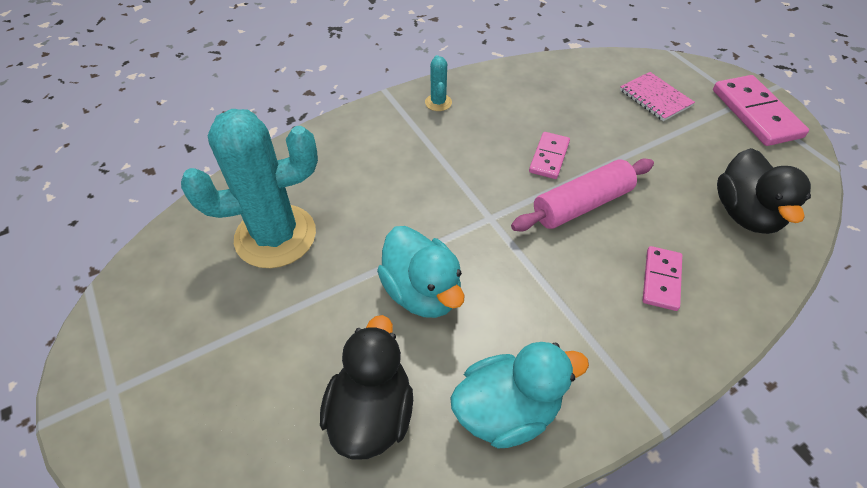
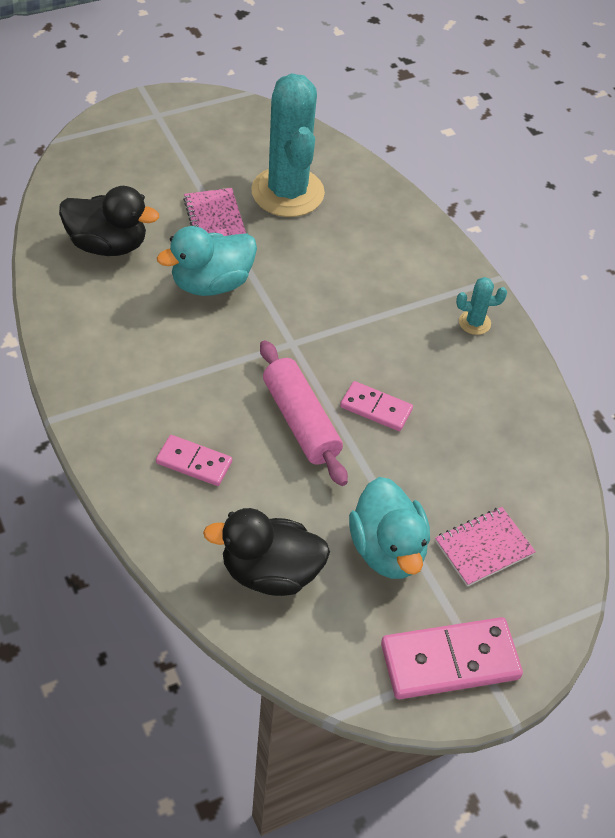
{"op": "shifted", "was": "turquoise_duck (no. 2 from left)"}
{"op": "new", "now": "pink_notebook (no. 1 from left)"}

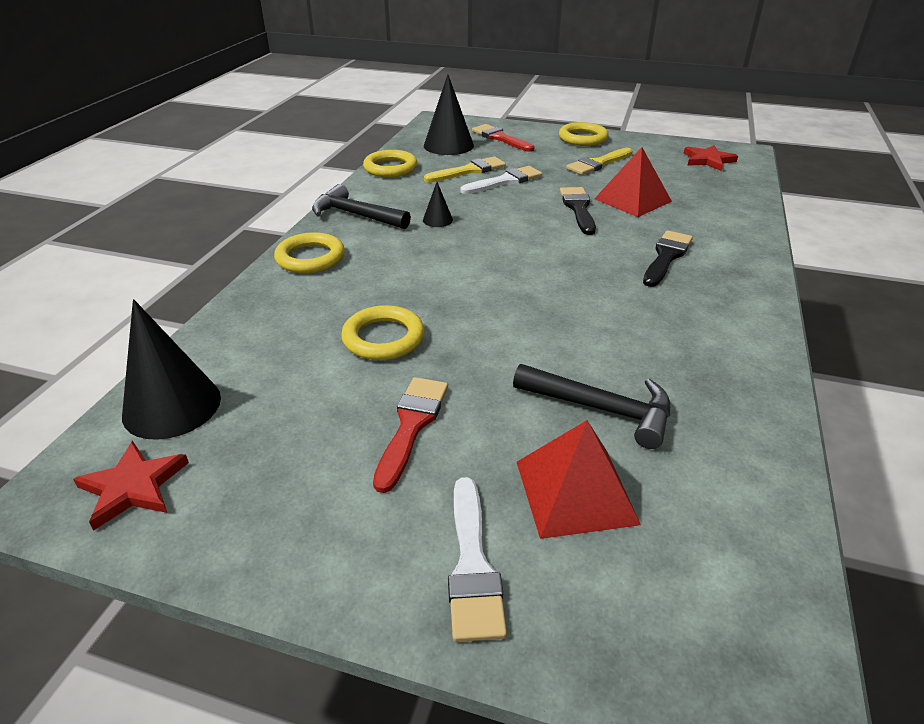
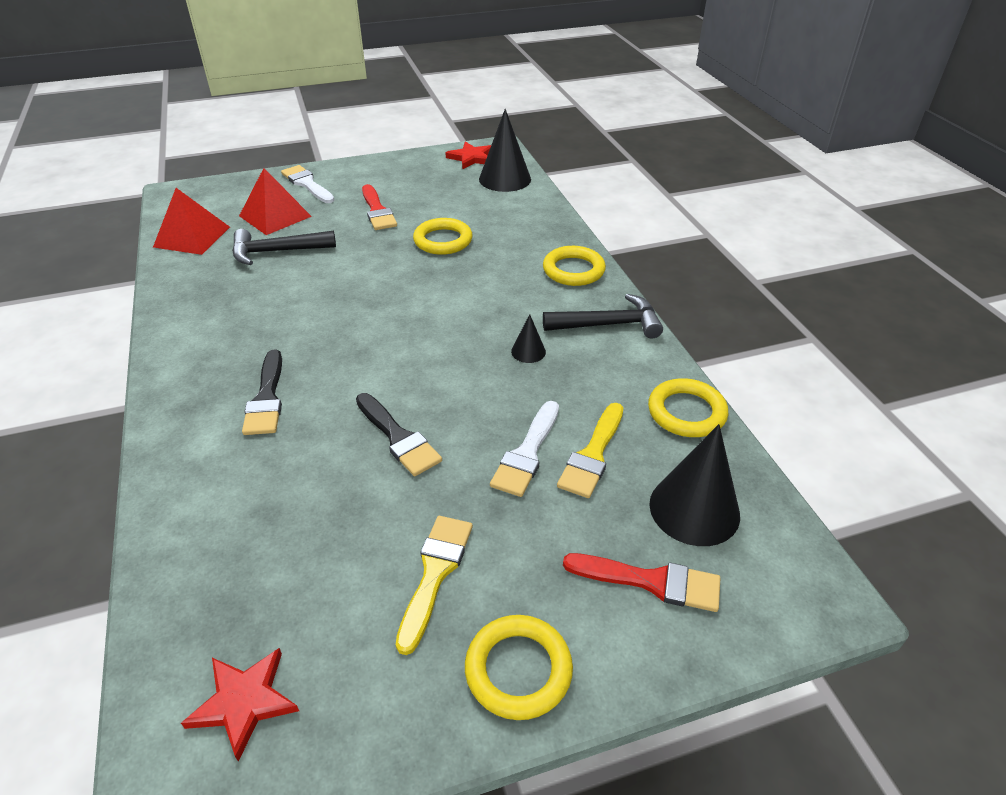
{"op": "shifted", "was": "red_pyramid (no. 2 from left in the first image)", "now": "red_pyramid (no. 1 from left)"}

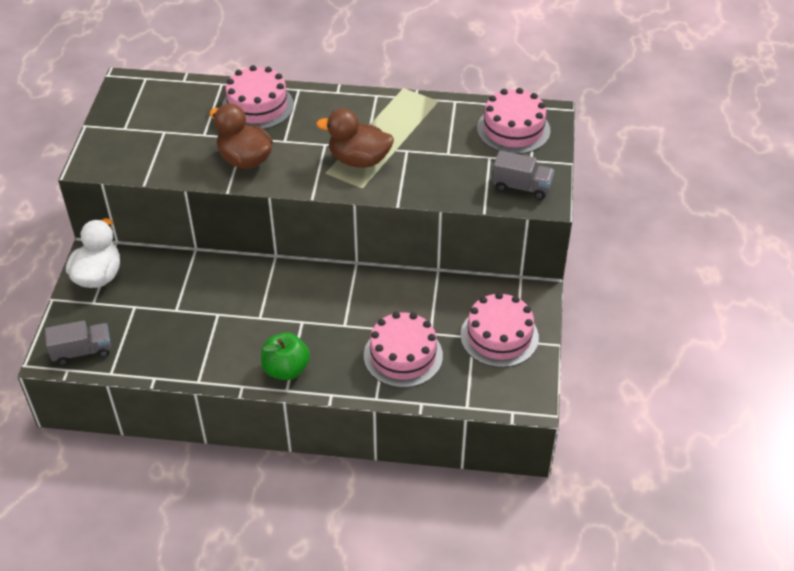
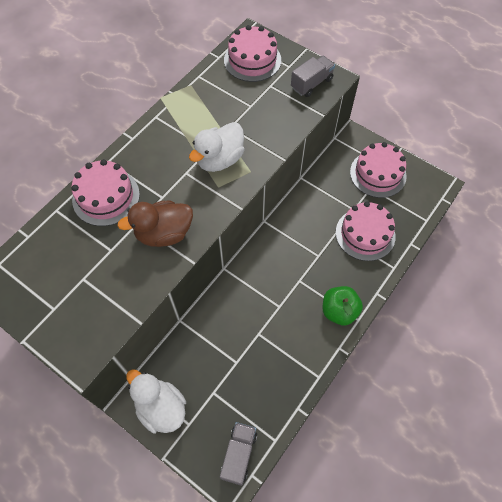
{"op": "repainted", "was": "brown_duck (no. 2 from left)", "now": "white_duck (no. 2 from left)"}

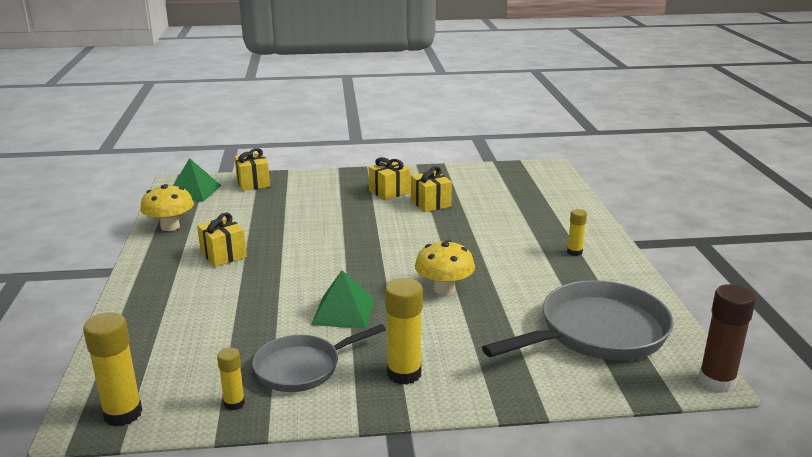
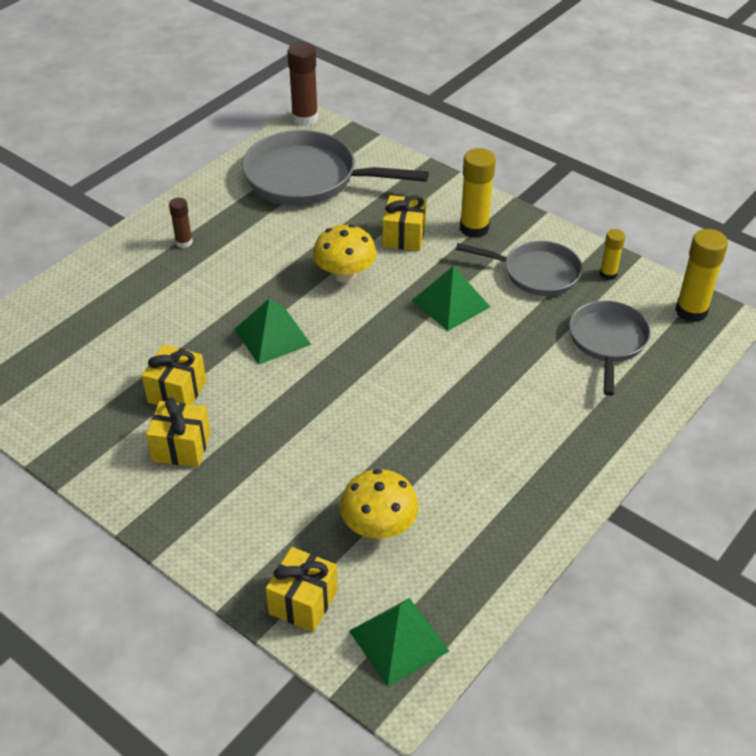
{"op": "shifted", "was": "yellow_mushroom (no. 1 from left in the first image)", "now": "yellow_mushroom (no. 2 from left)"}
{"op": "repainted", "was": "yellow_glue_stick (no. 4 from left)", "now": "brown_glue_stick (no. 1 from left)"}
{"op": "shifted", "was": "yellow_gift (no. 1 from left in the first image)", "now": "yellow_gift (no. 4 from left)"}
{"op": "new", "now": "green_pyramid (no. 1 from left)"}
{"op": "new", "now": "grey_pan (no. 3 from left)"}

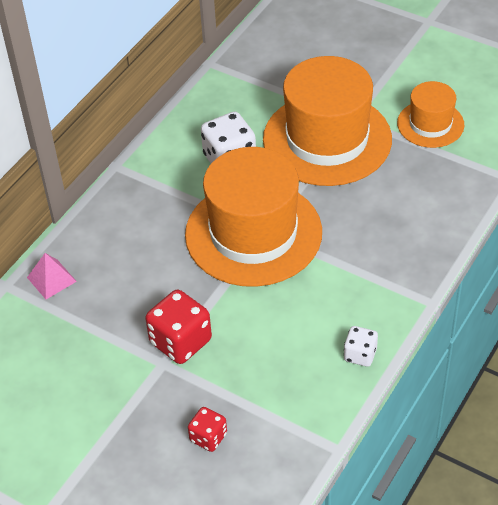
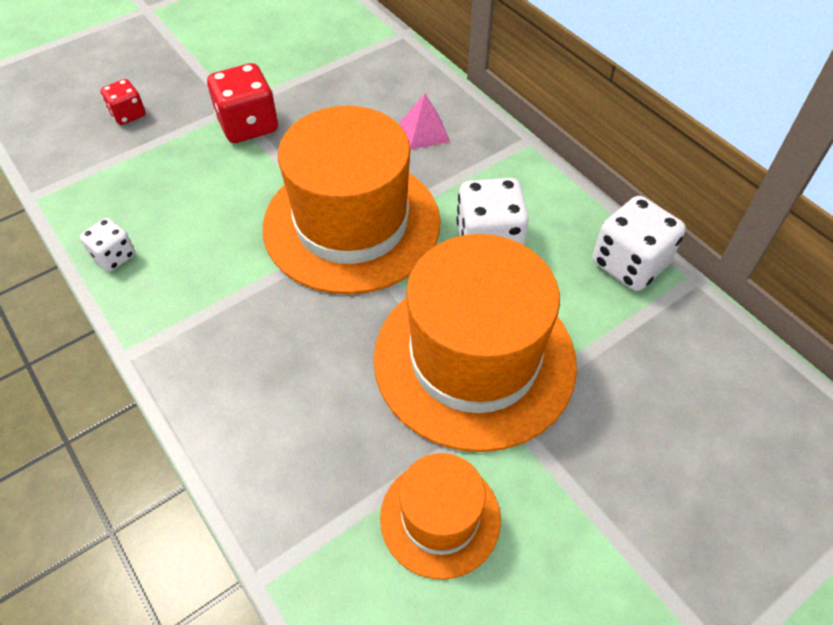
{"op": "shifted", "was": "pink_pyramid"}
{"op": "new", "now": "white_dice (no. 3 from left)"}

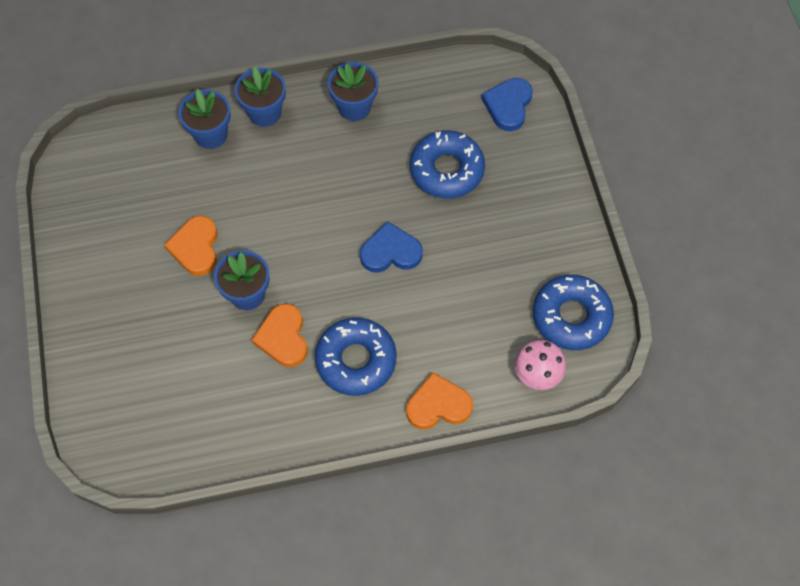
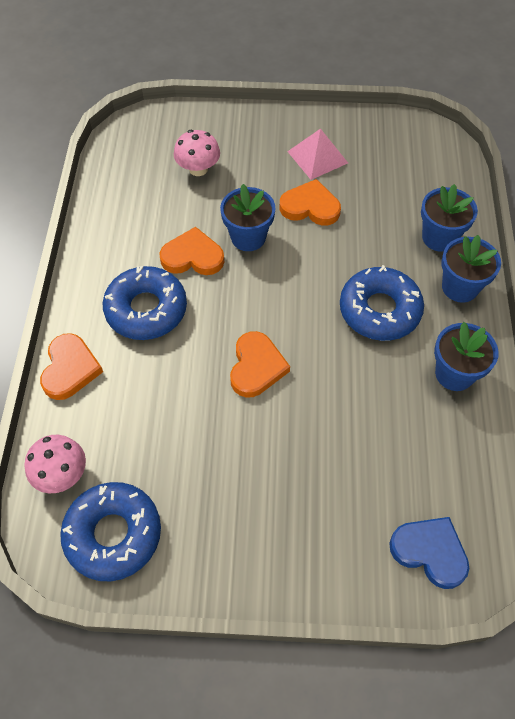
{"op": "shifted", "was": "blue_donut (no. 2 from left in the first image)", "now": "blue_donut (no. 3 from left)"}
{"op": "repainted", "was": "blue_heart (no. 1 from left)", "now": "orange_heart (no. 3 from left)"}
{"op": "new", "now": "pink_pyramid"}
{"op": "new", "now": "pink_mushroom (no. 2 from left)"}

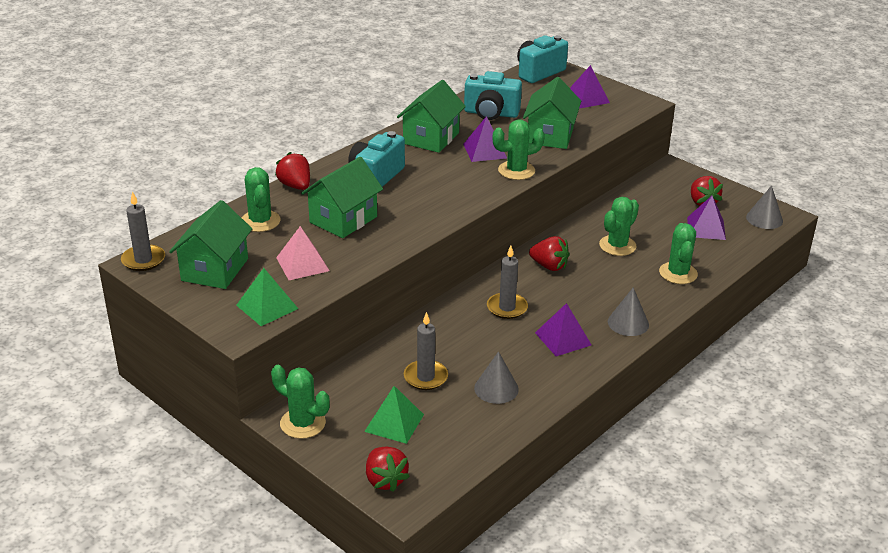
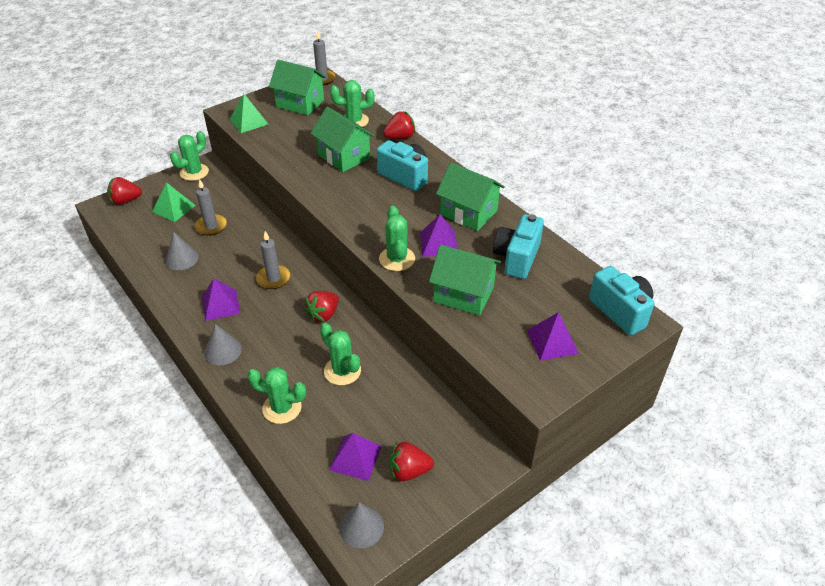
{"op": "gone", "was": "pink_pyramid"}

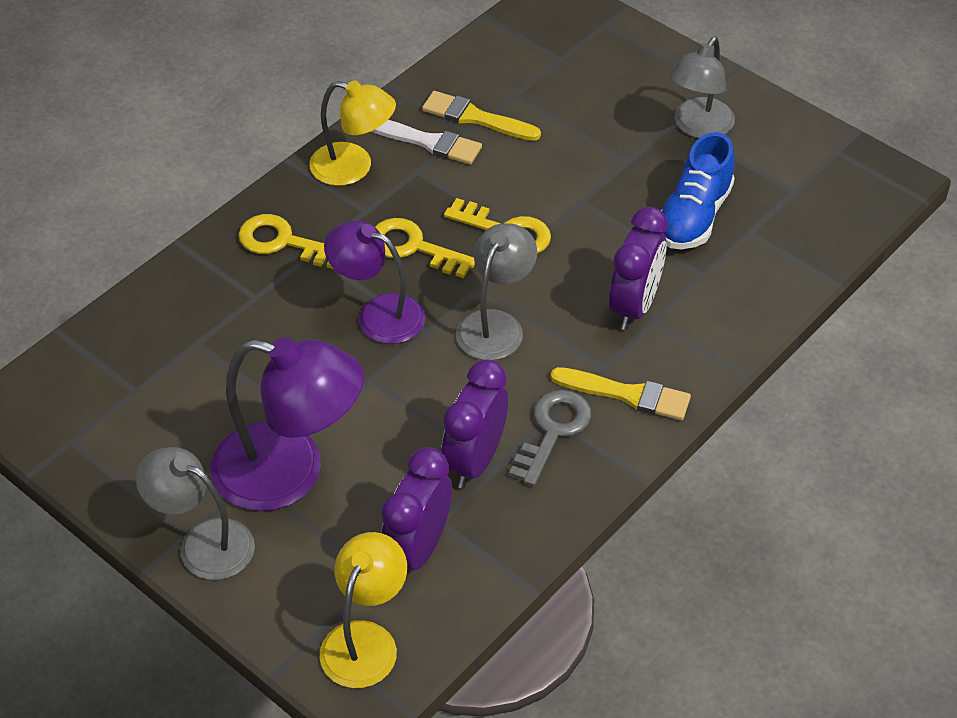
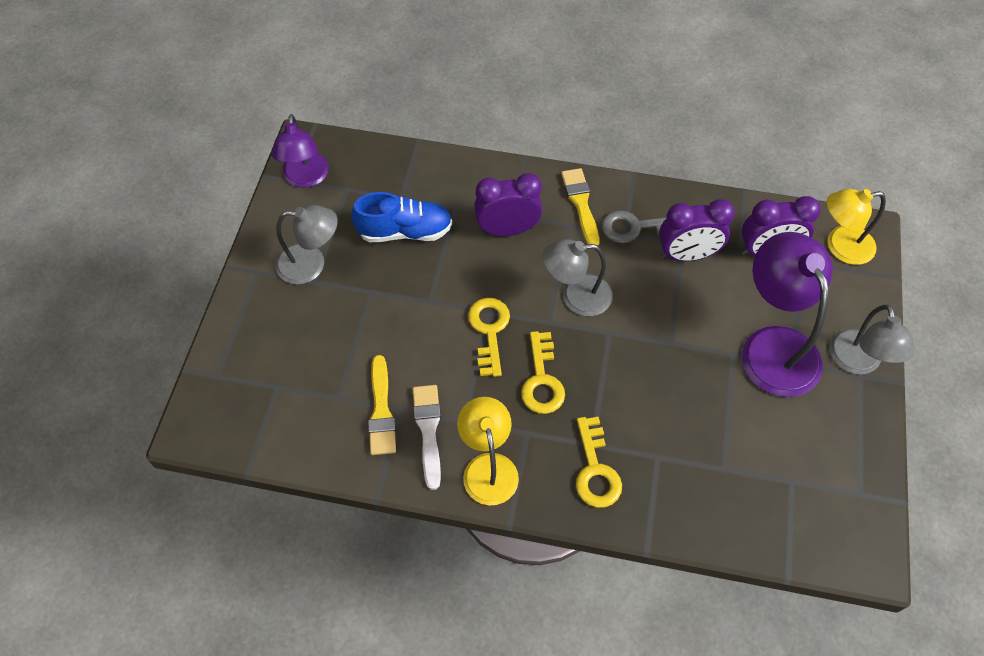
{"op": "shifted", "was": "purple_lamp (no. 2 from left in the first image)", "now": "purple_lamp (no. 1 from left)"}

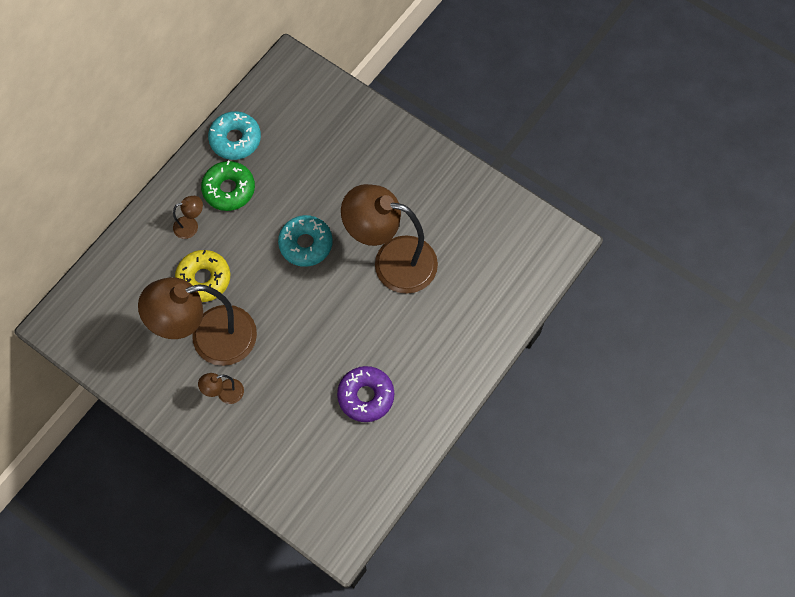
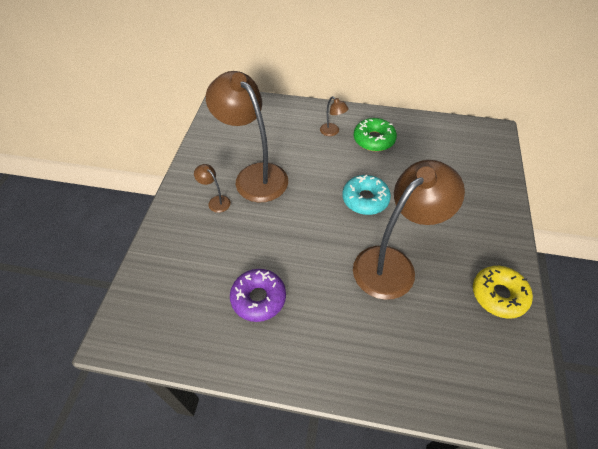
{"op": "gone", "was": "turquoise_donut (no. 1 from left)"}
{"op": "rotated", "was": "brown_lamp (no. 4 from left)", "clockwise": 60}
{"op": "shifted", "was": "yellow_donut"}

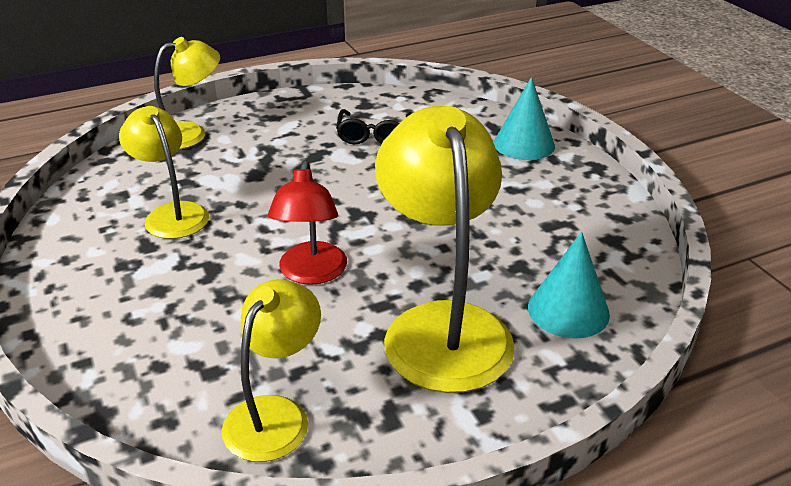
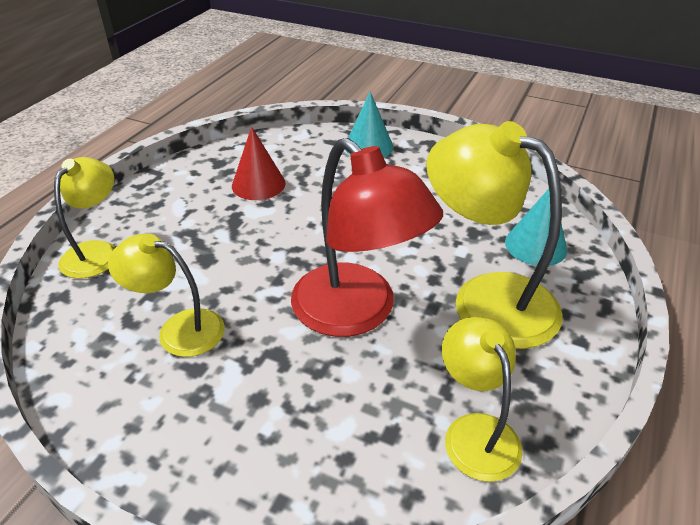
{"op": "swapped", "was": "black_glasses", "now": "red_cone"}
{"op": "scaled", "was": "red_lamp", "ratio": 1.69}

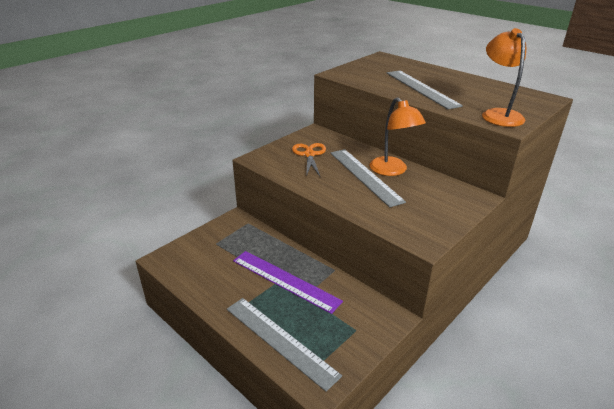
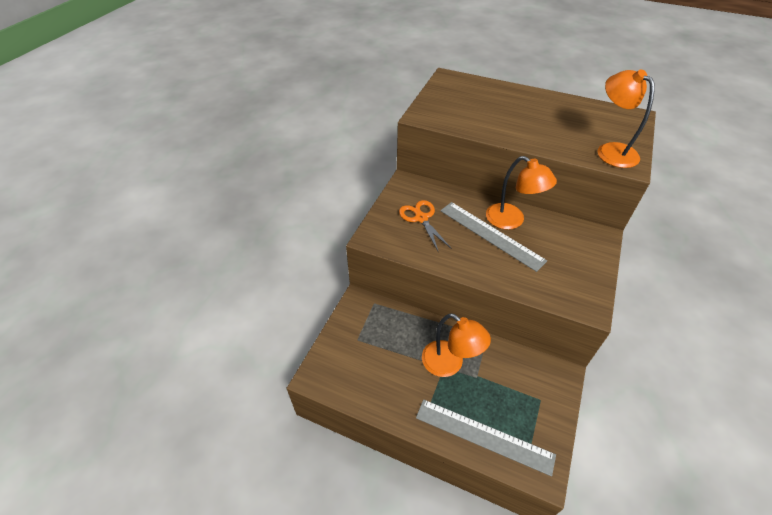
{"op": "gone", "was": "grey_ruler (no. 3 from left)"}
{"op": "swapped", "was": "purple_ruler", "now": "orange_lamp (no. 1 from left)"}

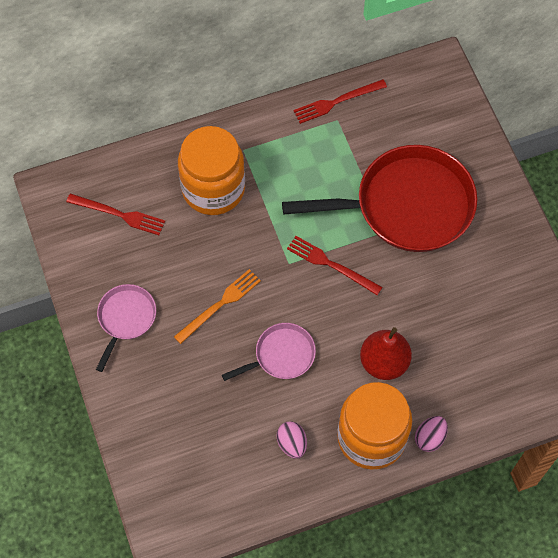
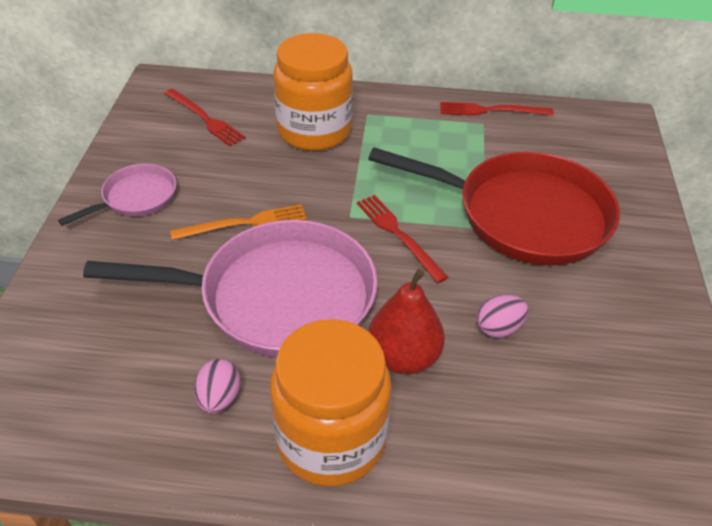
{"op": "scaled", "was": "pink_pan (no. 2 from left)", "ratio": 2.07}
{"op": "shifted", "was": "pink_egg (no. 2 from left)"}

